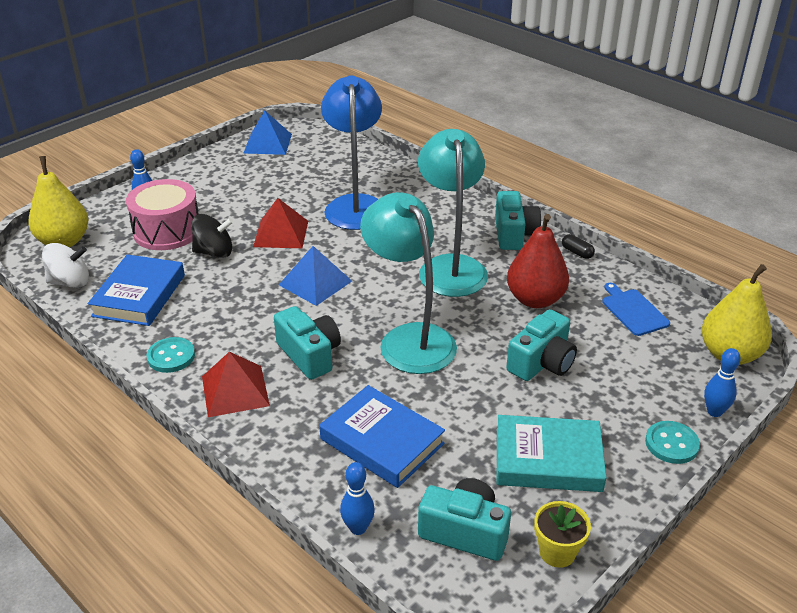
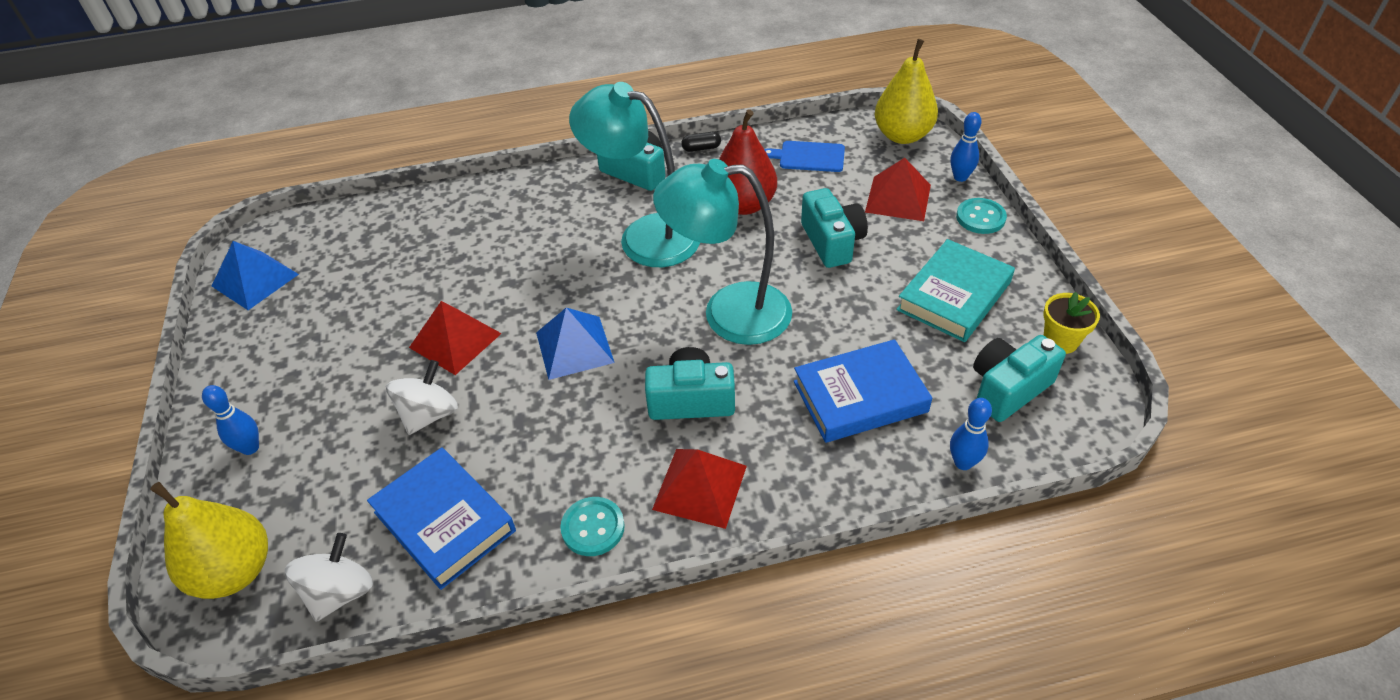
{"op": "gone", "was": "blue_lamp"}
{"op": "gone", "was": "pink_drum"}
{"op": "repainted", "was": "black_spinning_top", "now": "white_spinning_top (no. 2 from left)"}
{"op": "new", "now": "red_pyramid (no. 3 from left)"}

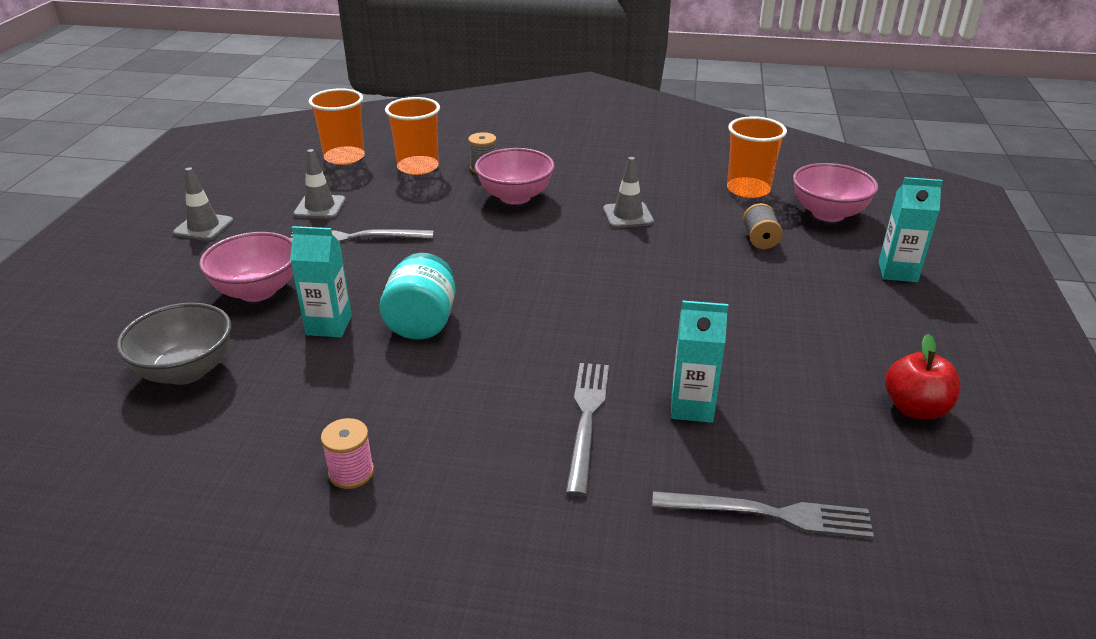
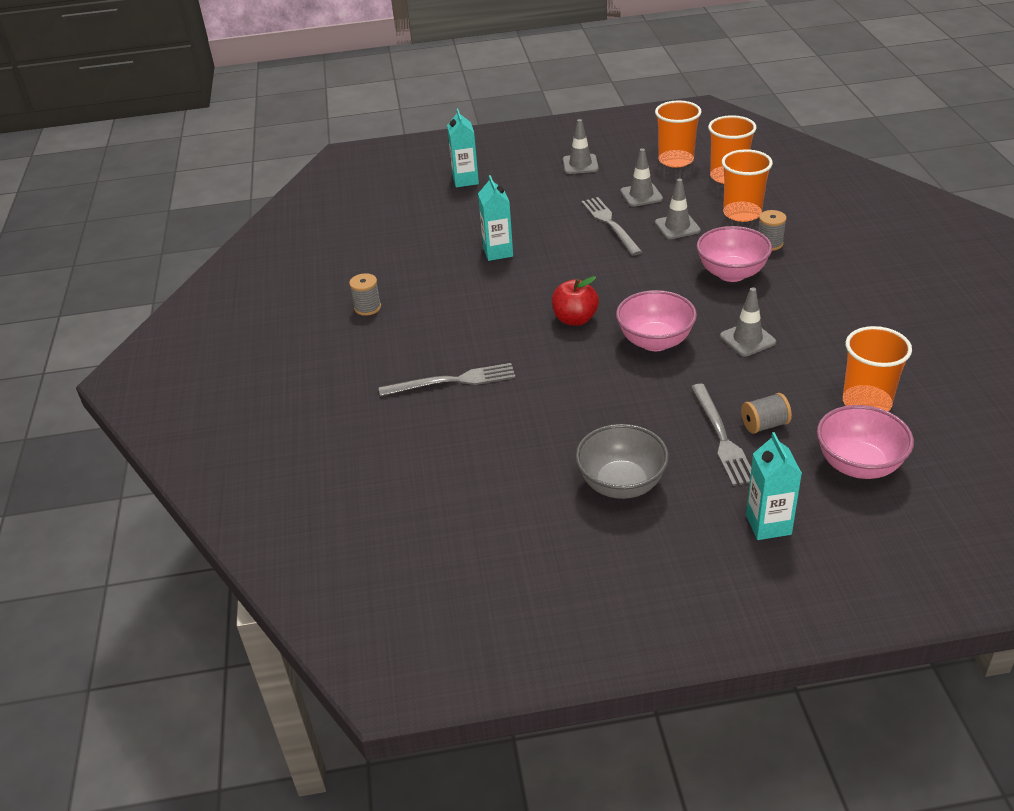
{"op": "shifted", "was": "pink_bowl (no. 1 from left)"}
{"op": "gone", "was": "turquoise_jar"}
{"op": "shifted", "was": "turquoise_carton (no. 2 from left in the first image)", "now": "turquoise_carton (no. 1 from left)"}
{"op": "shifted", "was": "grey_bowl"}
{"op": "shifted", "was": "red_apple"}
{"op": "repainted", "was": "pink_spool", "now": "grey_spool (no. 1 from left)"}
{"op": "shifted", "was": "grey_fork (no. 3 from left)"}
{"op": "new", "now": "orange_cup (no. 1 from left)"}
{"op": "new", "now": "grey_traffic_cone (no. 3 from left)"}

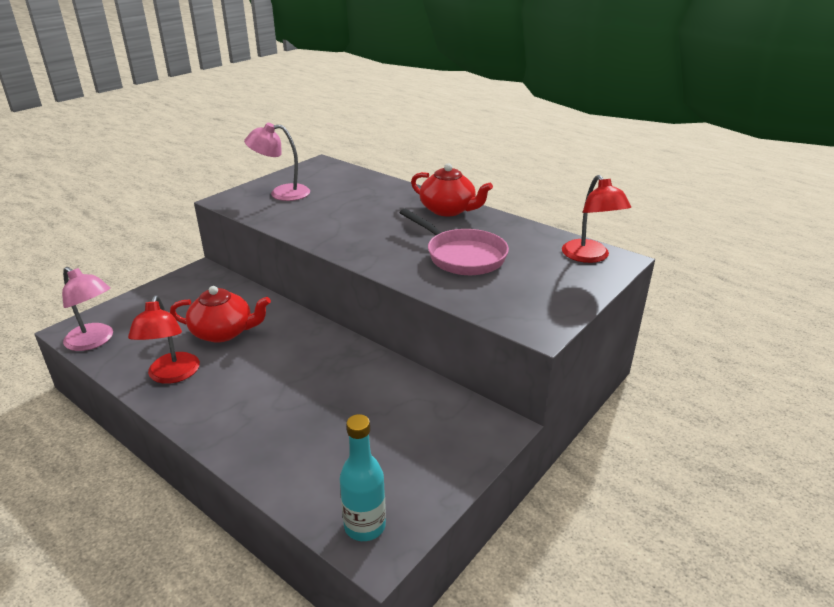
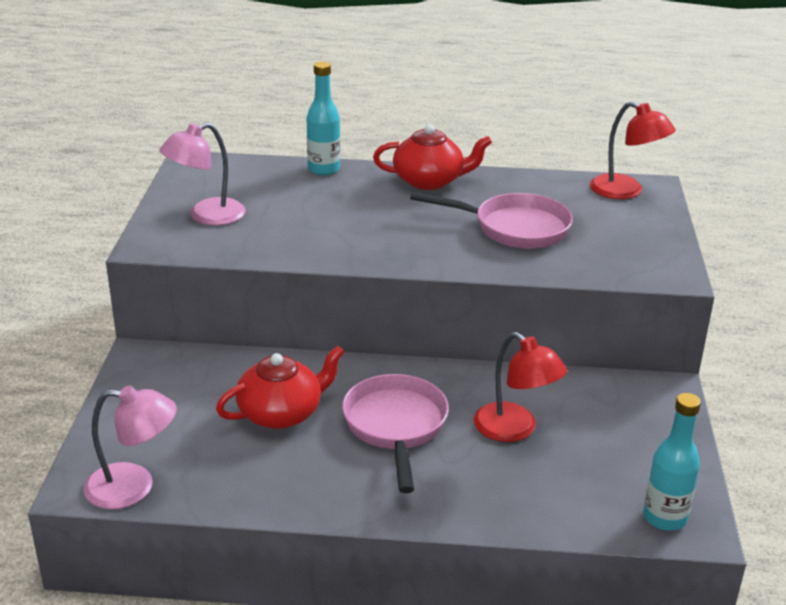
{"op": "shifted", "was": "red_lamp (no. 1 from left)"}
{"op": "new", "now": "turquoise_bottle (no. 1 from left)"}
{"op": "new", "now": "pink_pan (no. 1 from left)"}

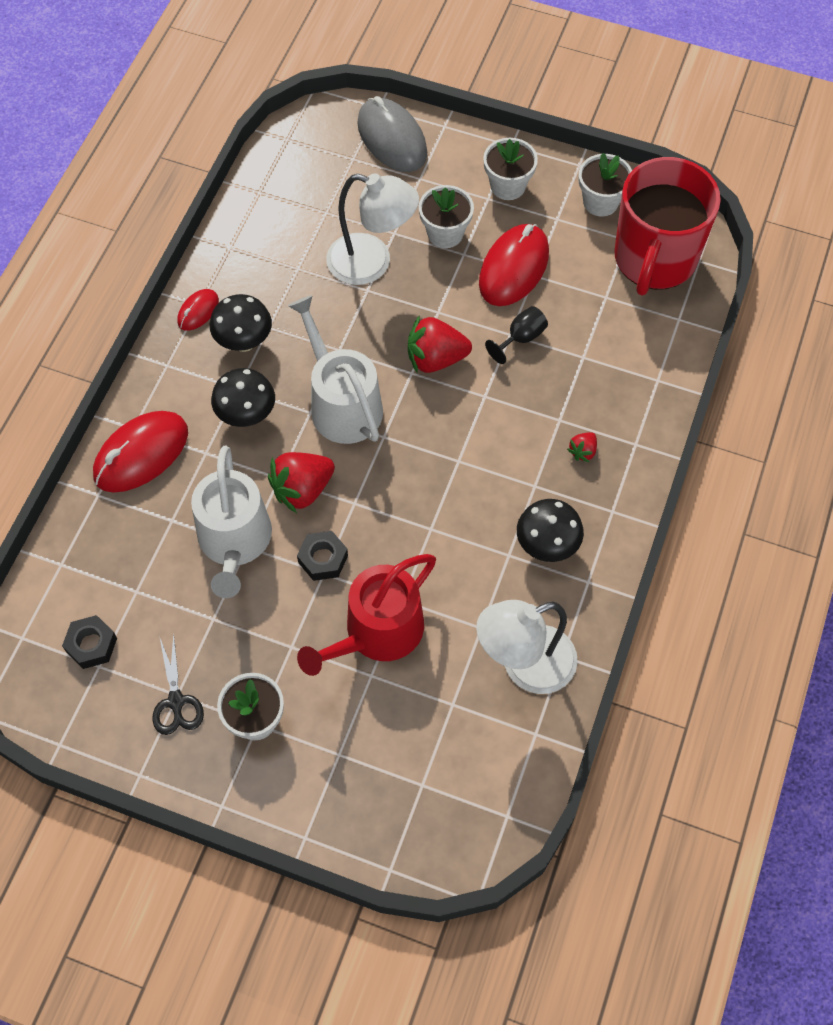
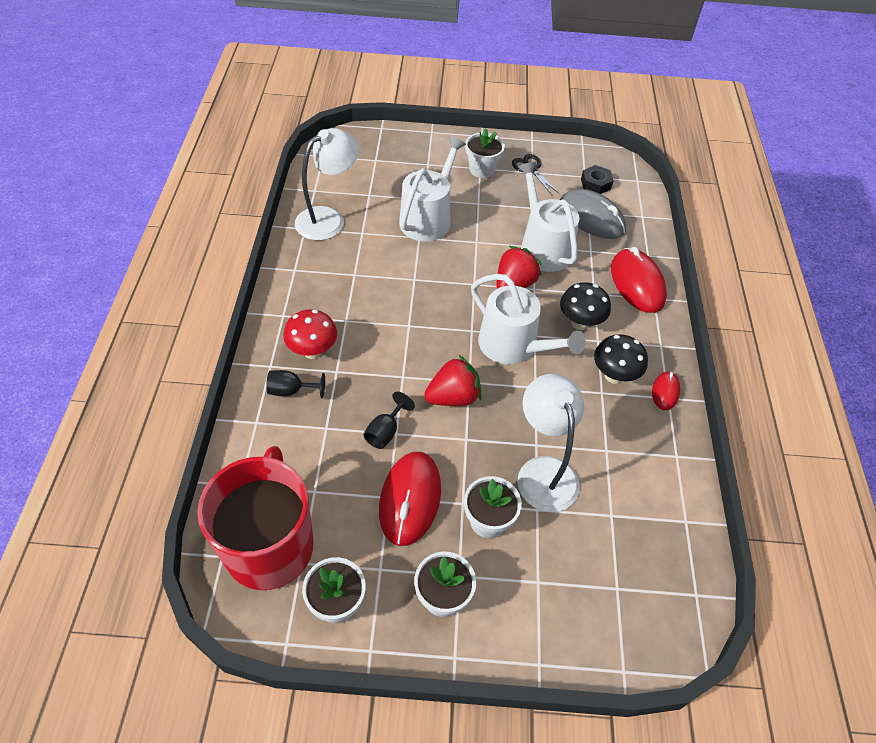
{"op": "shifted", "was": "grey_mouse"}
{"op": "rotated", "was": "white_lamp (no. 1 from left in the first image)", "clockwise": 75}
{"op": "rotated", "was": "red_mouse (no. 1 from left in the first image)", "clockwise": -45}
{"op": "swapped", "was": "red_strawberry (no. 3 from left)", "now": "red_mushroom"}
{"op": "gone", "was": "black_mushroom (no. 3 from left)"}
{"op": "gone", "was": "black_nut (no. 2 from left)"}
{"op": "repainted", "was": "red_watering_can", "now": "white_watering_can (no. 1 from left)"}
{"op": "new", "now": "black_goblet (no. 1 from left)"}

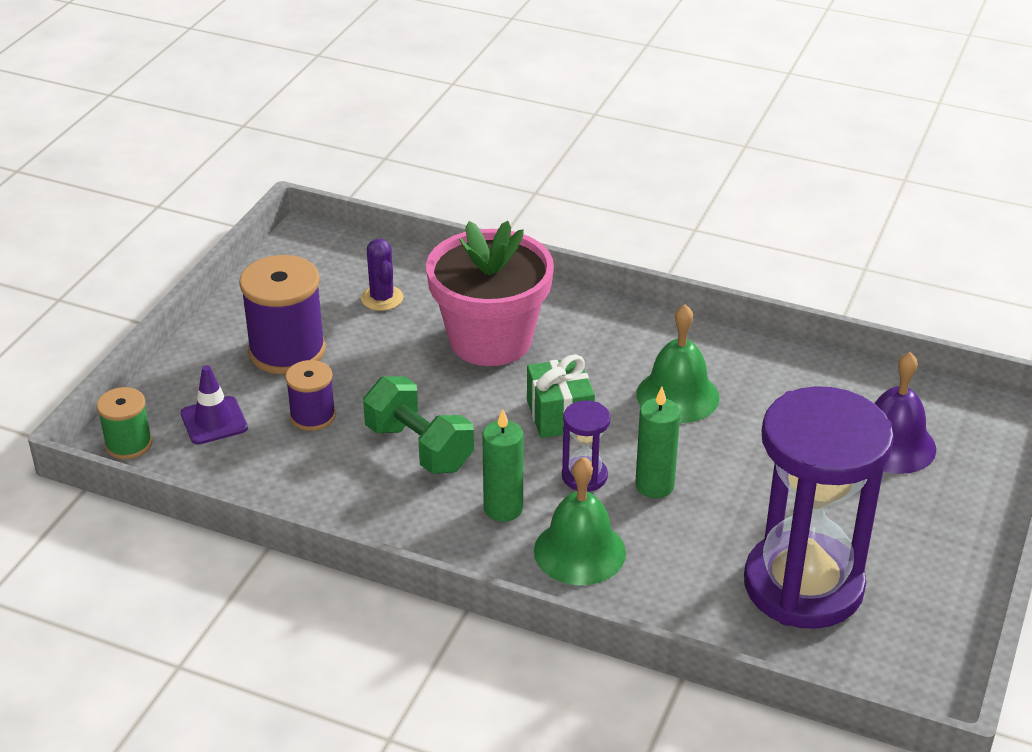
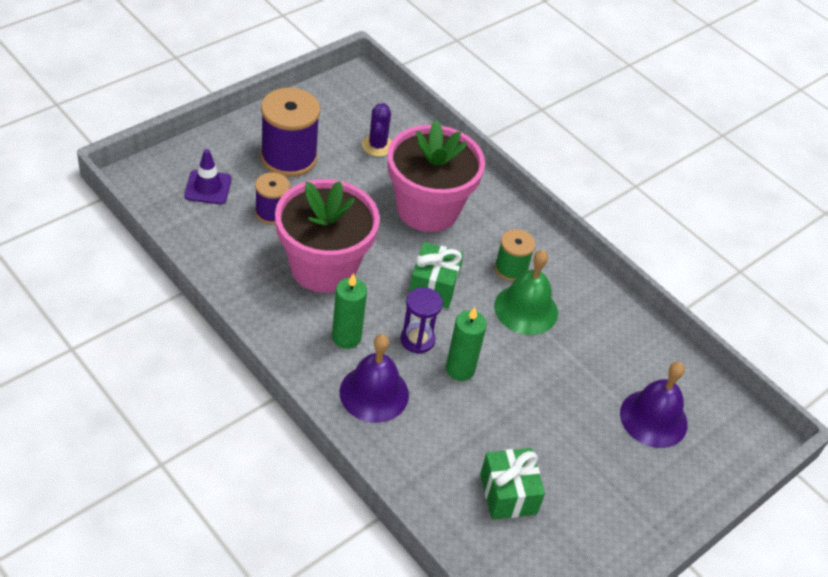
{"op": "swapped", "was": "green_dumbbell", "now": "pink_flower_pot (no. 1 from left)"}
{"op": "swapped", "was": "purple_hourglass (no. 2 from left)", "now": "green_gift (no. 2 from left)"}
{"op": "shifted", "was": "green_spool"}
{"op": "repainted", "was": "green_bell (no. 1 from left)", "now": "purple_bell (no. 1 from left)"}

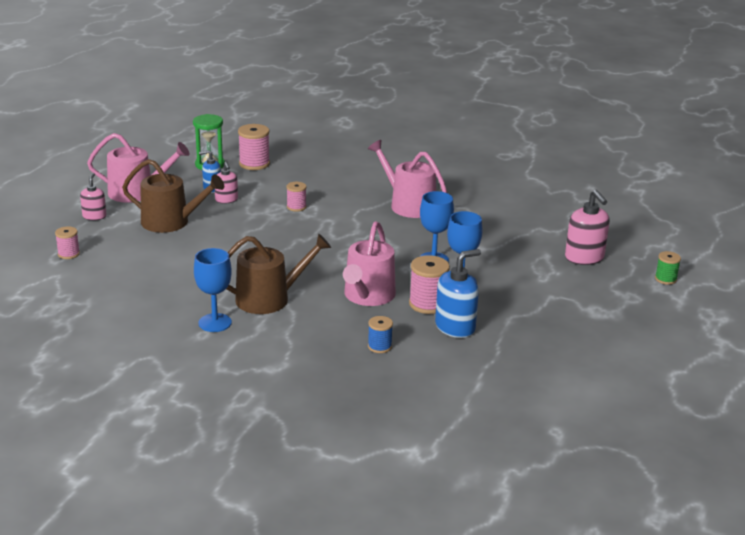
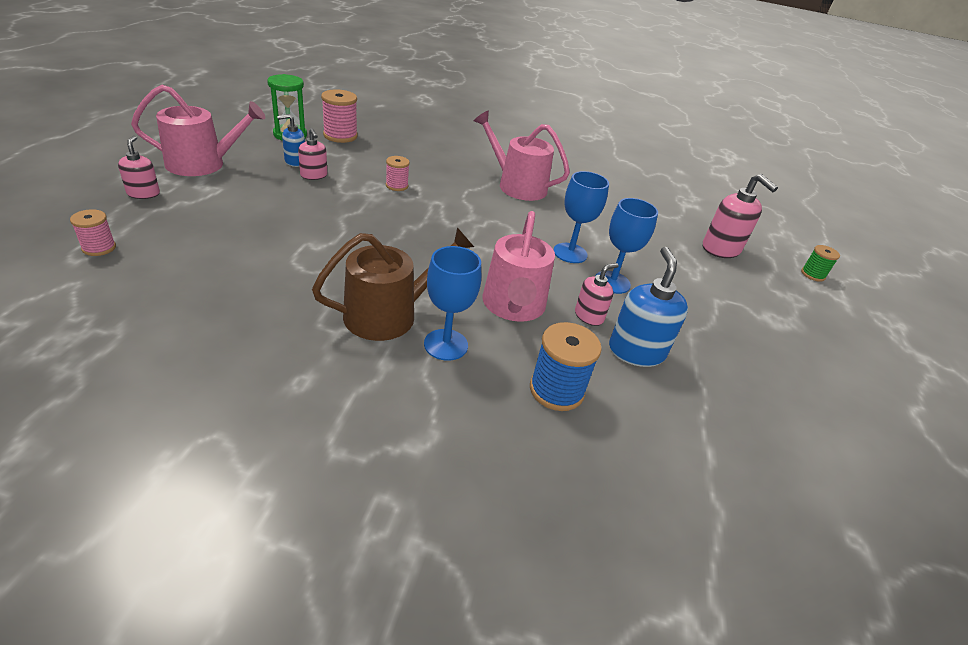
{"op": "gone", "was": "brown_watering_can (no. 1 from left)"}
{"op": "shifted", "was": "blue_goblet (no. 1 from left)"}
{"op": "rotated", "was": "blue_soap_dispenser (no. 2 from left)", "clockwise": -45}
{"op": "swapped", "was": "pink_spool (no. 4 from left)", "now": "pink_soap_dispenser (no. 3 from left)"}
{"op": "scaled", "was": "blue_spool", "ratio": 1.67}

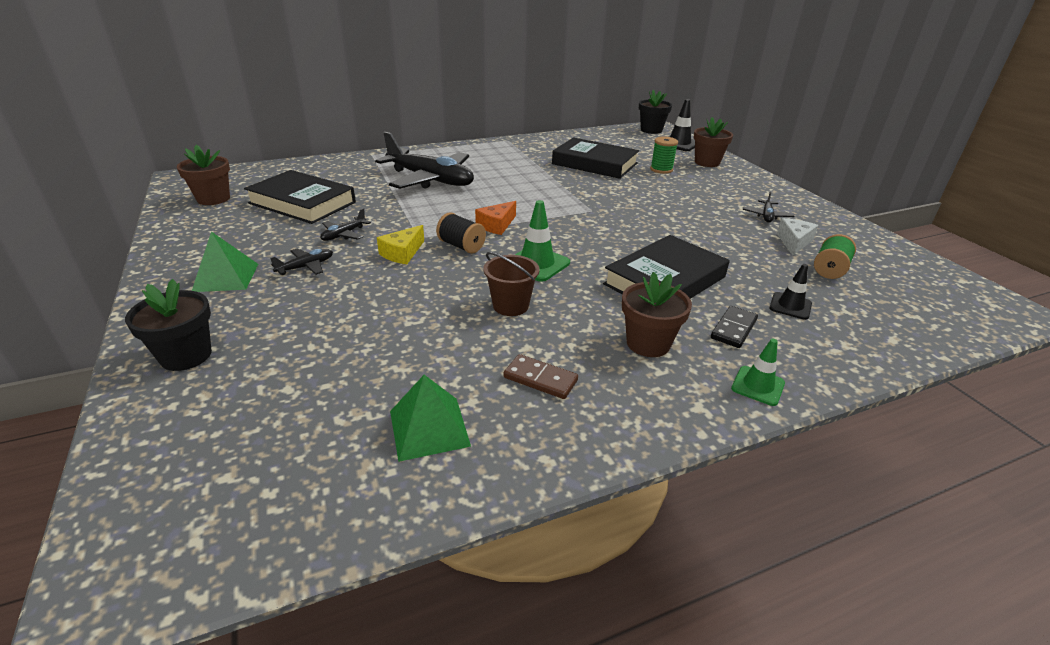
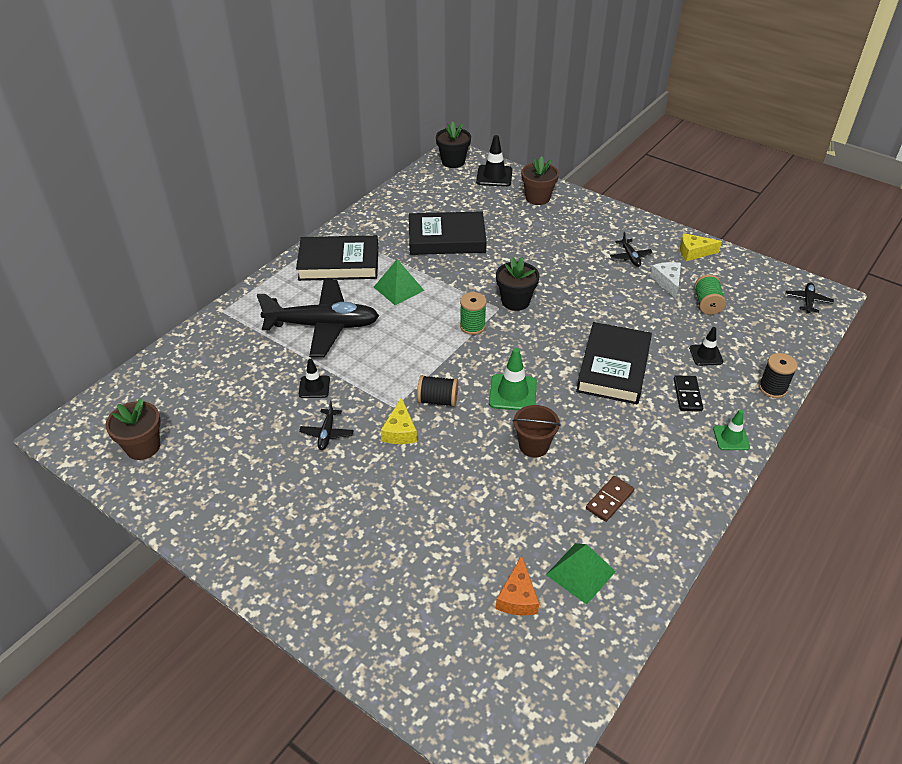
{"op": "shifted", "was": "green_spool (no. 1 from left)"}
{"op": "shifted", "was": "black_book (no. 1 from left)"}
{"op": "shifted", "was": "orange_cheese"}
{"op": "shifted", "was": "green_pyramid (no. 1 from left)"}
{"op": "shifted", "was": "black_plane (no. 1 from left in the first image)", "now": "black_plane (no. 4 from left)"}
{"op": "gone", "was": "brown_flower_pot (no. 2 from left)"}
{"op": "shifted", "was": "black_flower_pot (no. 1 from left in the first image)", "now": "black_flower_pot (no. 2 from left)"}
{"op": "rotated", "was": "brown_domino", "clockwise": -45}
{"op": "new", "now": "yellow_cheese (no. 2 from left)"}
{"op": "new", "now": "black_spool (no. 2 from left)"}
{"op": "new", "now": "black_traffic_cone (no. 1 from left)"}

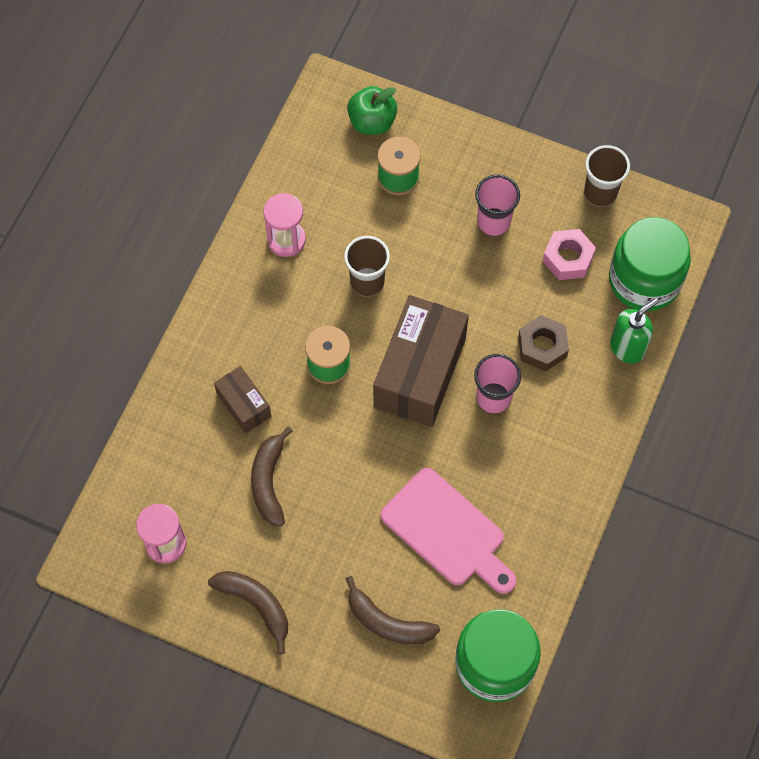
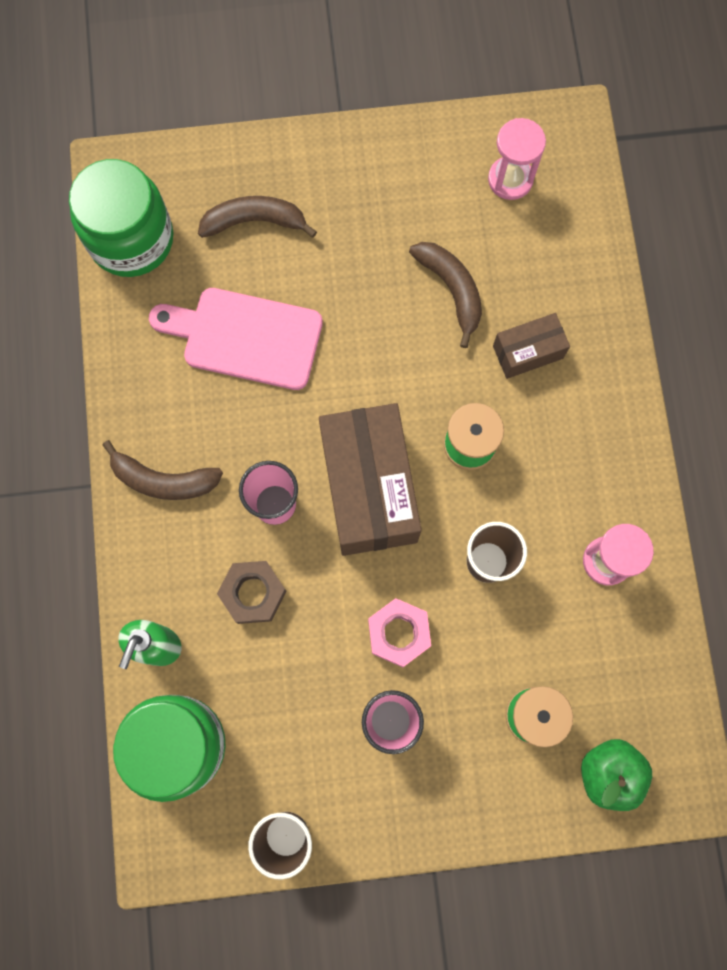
{"op": "shifted", "was": "pink_nut"}
{"op": "rotated", "was": "brown_box (no. 1 from left in the first image)", "clockwise": -45}
{"op": "shifted", "was": "brown_banana (no. 1 from left)"}

